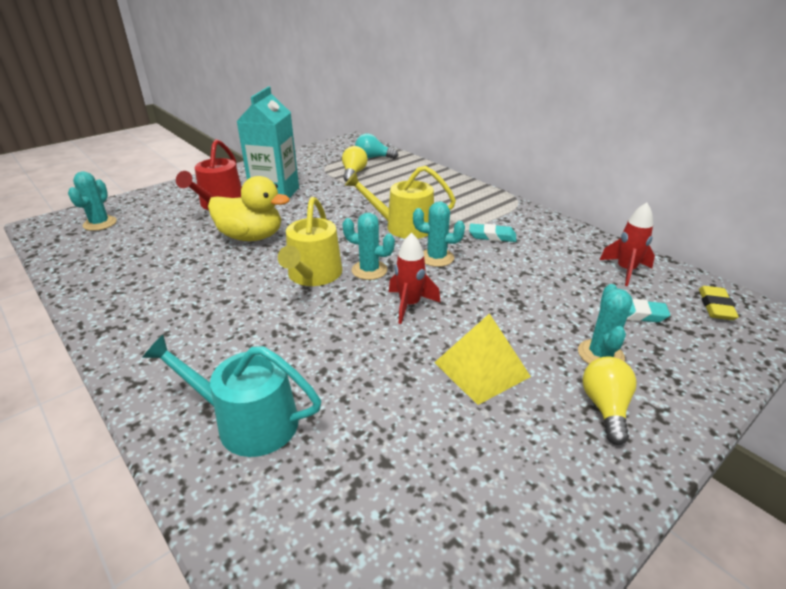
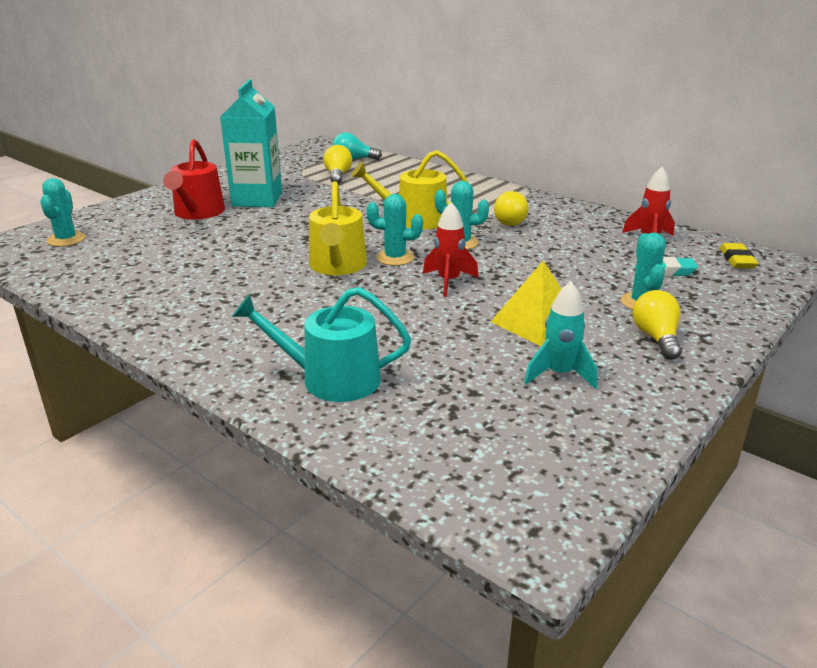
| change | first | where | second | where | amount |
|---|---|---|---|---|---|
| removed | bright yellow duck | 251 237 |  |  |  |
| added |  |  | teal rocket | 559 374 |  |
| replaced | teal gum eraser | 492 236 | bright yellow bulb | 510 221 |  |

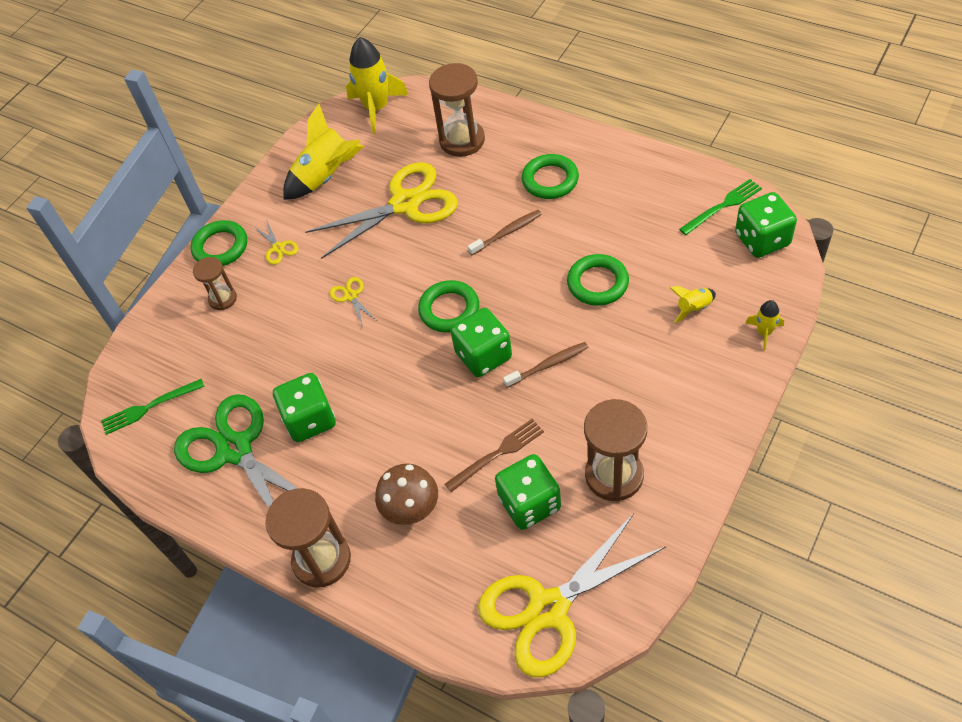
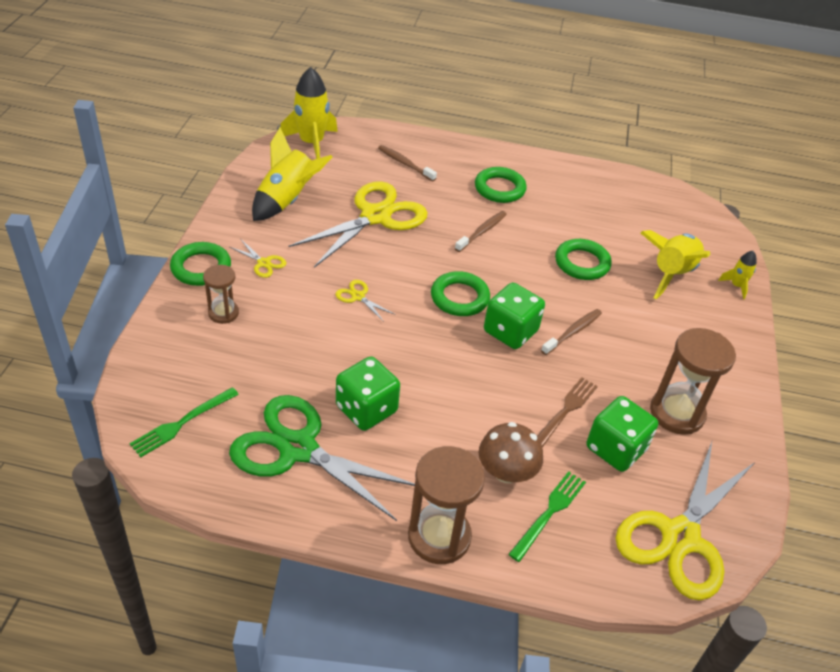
| change | first | where | second | where | amount |
|---|---|---|---|---|---|
| removed | leaf-green dice | 762 239 |  |  |  |
| moved | leaf-green table fork | 723 206 |  | 549 513 |  |
| replaced | dark brown sandglass | 462 140 | dark brown dental brush | 405 164 |  |
| resized | bright yellow rocket | 693 308 |  | 671 274 | x2.03 |

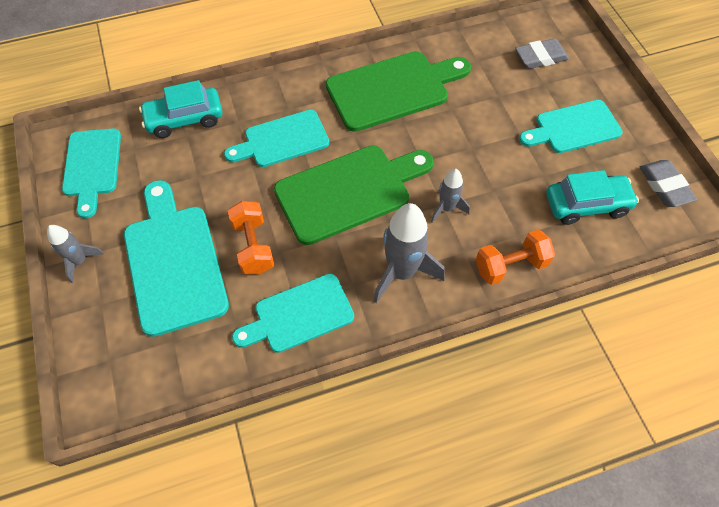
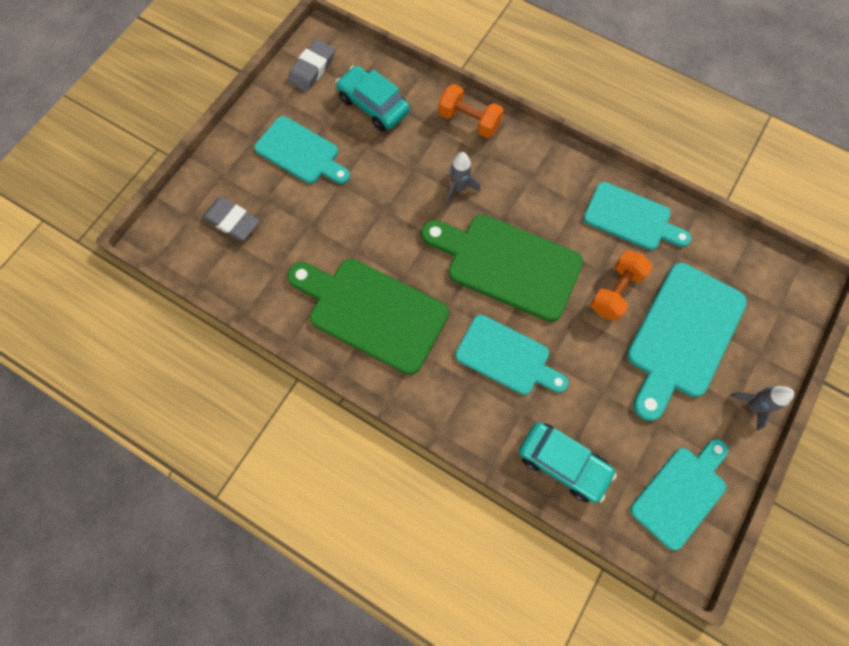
| change | first | where | second | where | amount |
|---|---|---|---|---|---|
| removed | grey rocket | 402 272 |  |  |  |

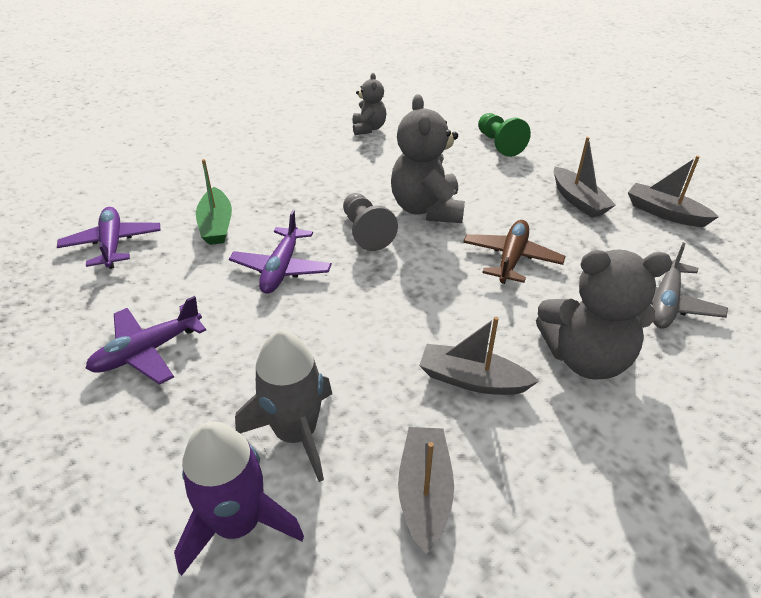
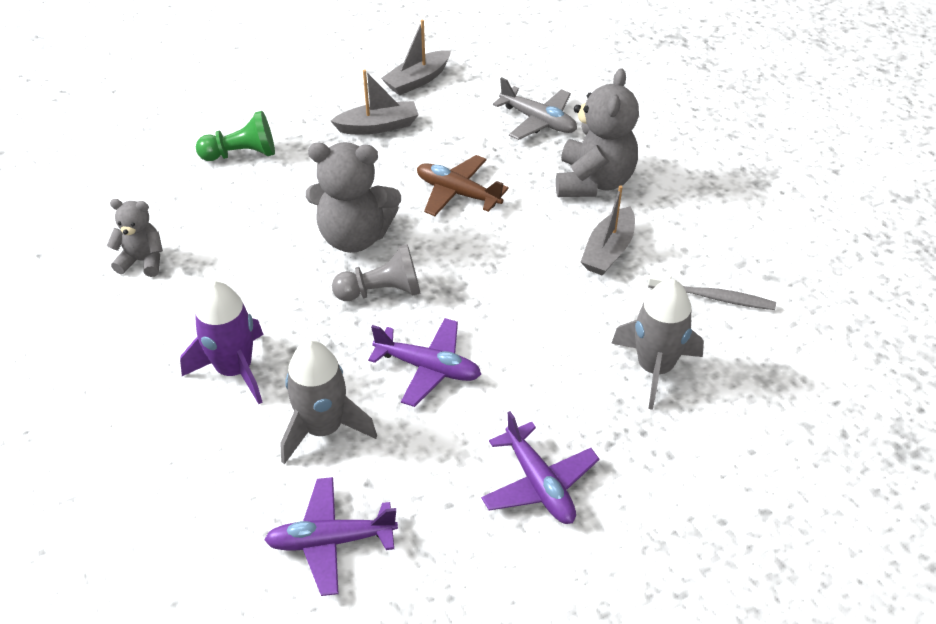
| change | first | where | second | where | amount |
|---|---|---|---|---|---|
| moved | purple rocket | 238 523 |  | 234 370 |  |
| replaced | leaf-green sailboat | 216 225 | grey rocket | 323 428 |  |
| replaced | grey sailboat | 424 492 | grey dental brush | 714 297 |  |

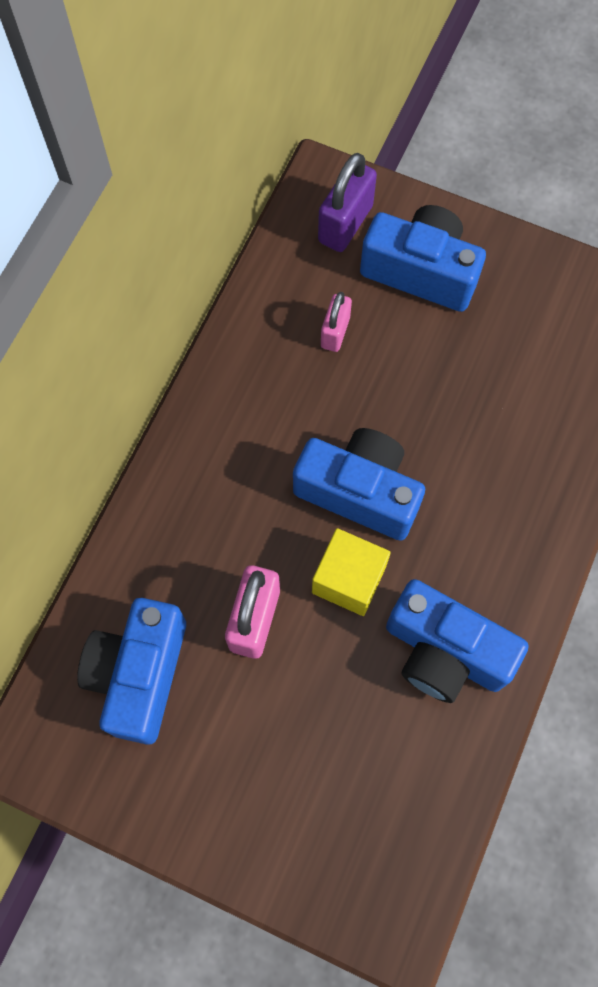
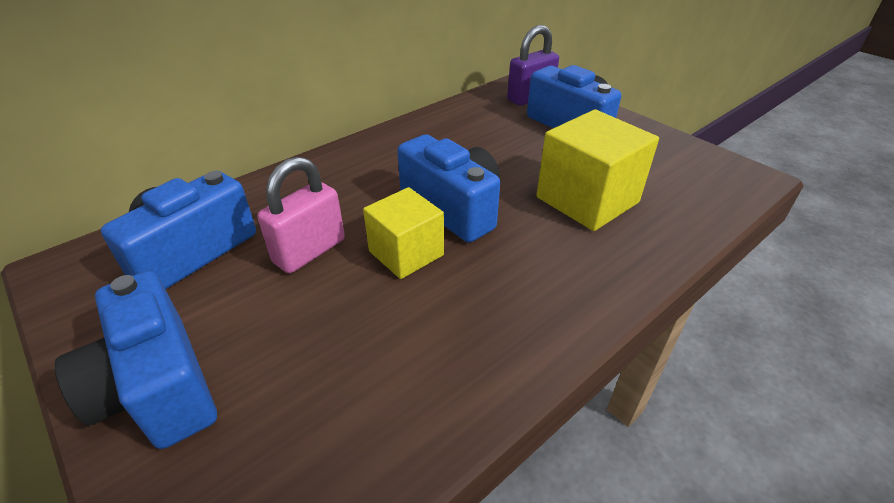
| change | first | where | second | where | amount |
|---|---|---|---|---|---|
| removed | pink padlock | 335 332 |  |  |  |
| added |  |  | bright yellow solid cube | 587 200 |  |
| moved | cobalt camera | 444 652 |  | 157 387 |  |

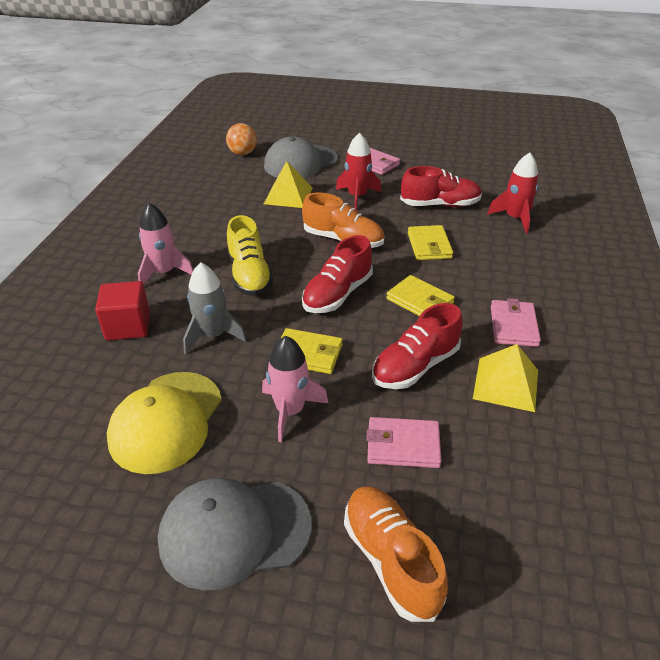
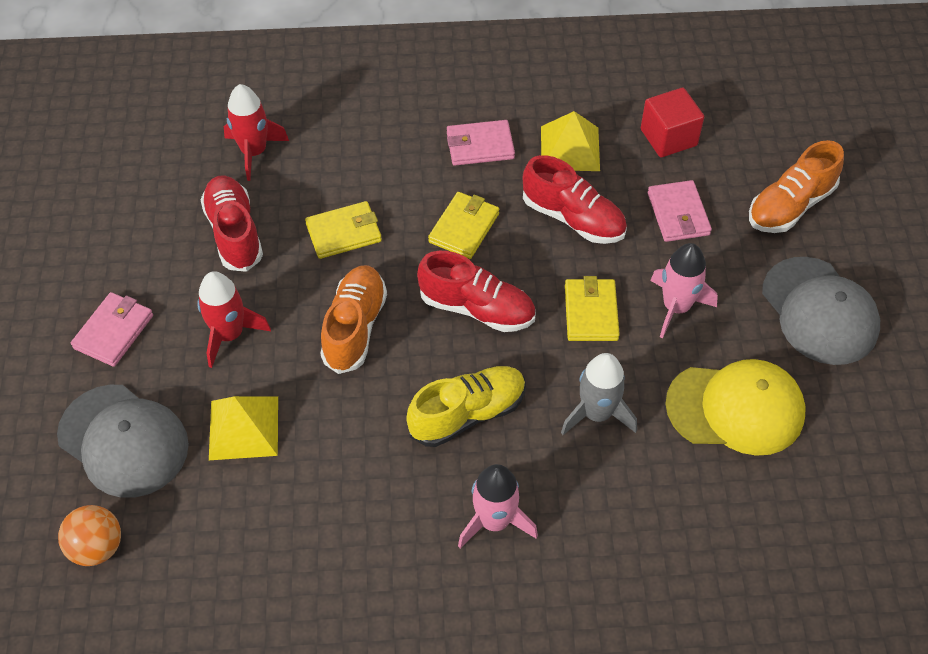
| change | first | where | second | where | amount |
|---|---|---|---|---|---|
| moved | crimson solid cube | 128 326 |  | 668 137 |  |

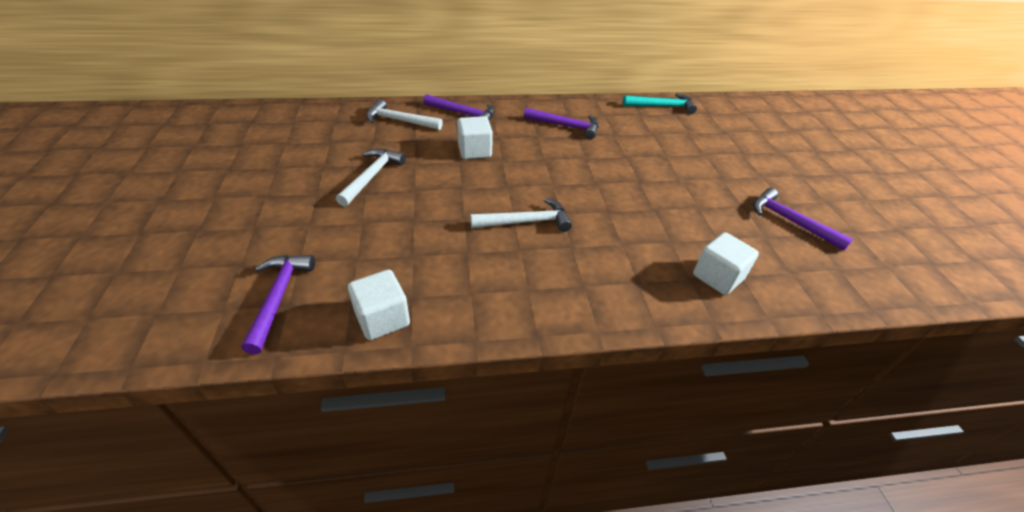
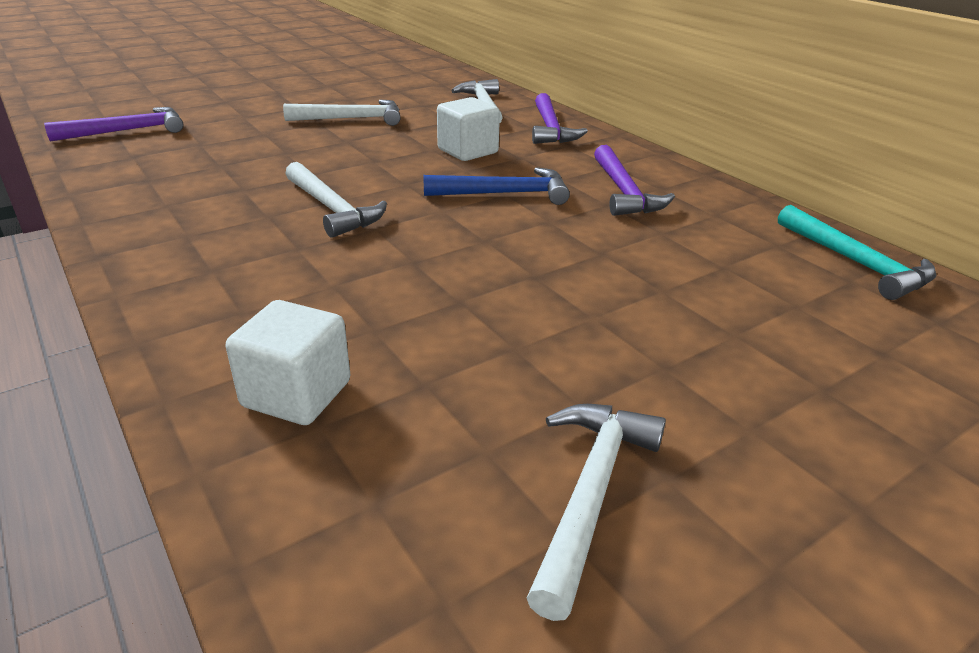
| change | first | where | second | where | amount |
|---|---|---|---|---|---|
| removed | pure white solid cube | 382 318 |  |  |  |
| added |  |  | cobalt claw hammer | 505 194 |  |
| recoloured | purple claw hammer | 790 221 | pure white claw hammer | 591 493 |  |

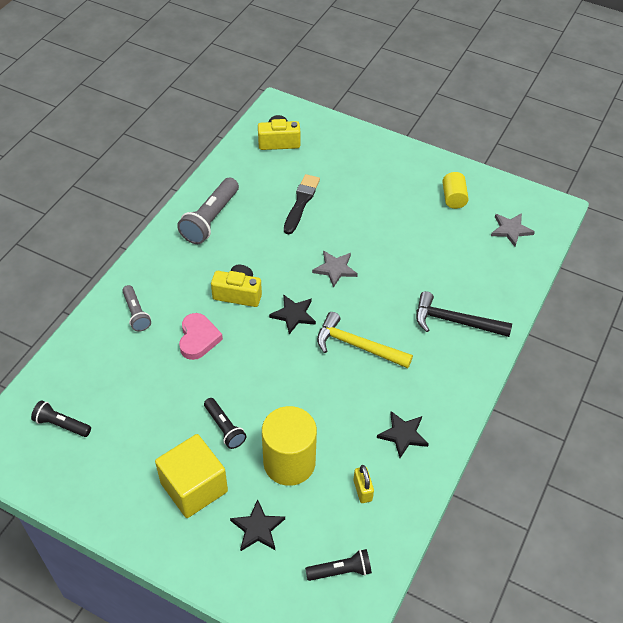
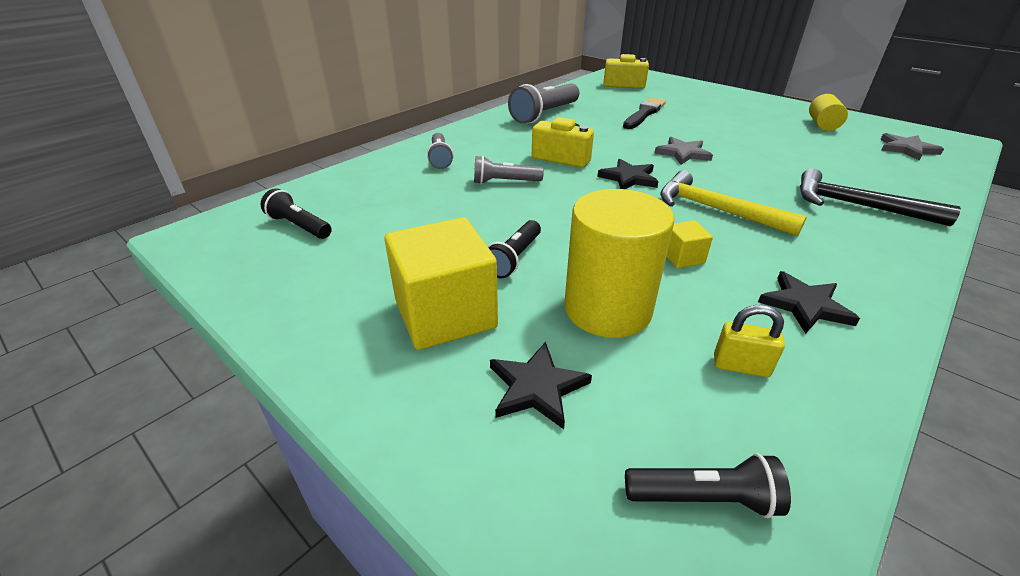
| change | first | where | second | where | amount |
|---|---|---|---|---|---|
| added |  |  | bright yellow solid cube | 682 257 |  |
| replaced | pink heart | 198 338 | grey pocket torch | 505 182 |  |
| turned | ebony pocket torch | 224 428 |  | 514 258 | 45 degrees clockwise |
| turned | bright yellow padlock | 362 490 |  | 740 366 | 75 degrees counterclockwise |

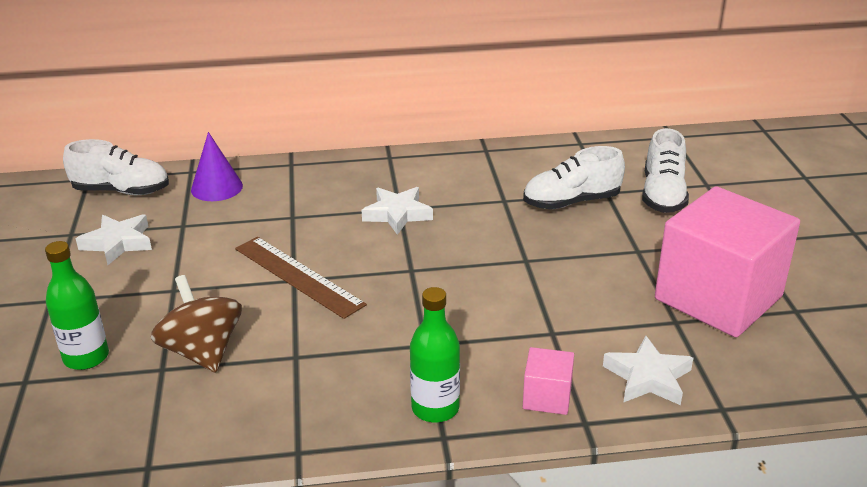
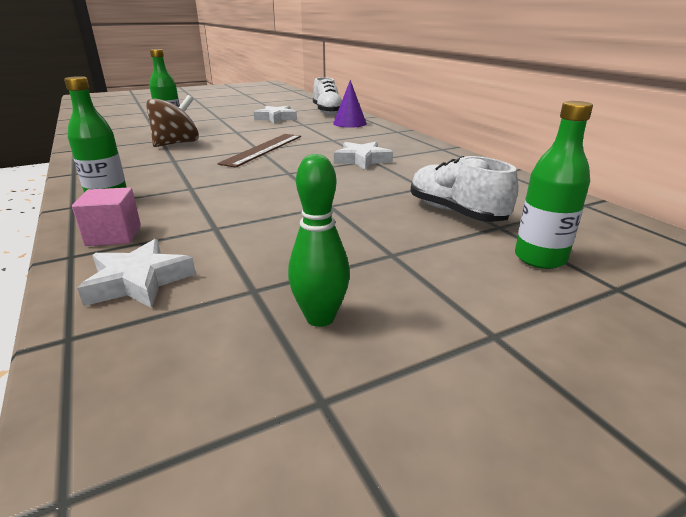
| change | first | where | second | where | amount |
|---|---|---|---|---|---|
| replaced | pure white sneaker | 662 195 | leaf-green flask | 540 258 |  |
| replaced | pink solid cube | 718 298 | leaf-green tenpin | 320 318 |  |

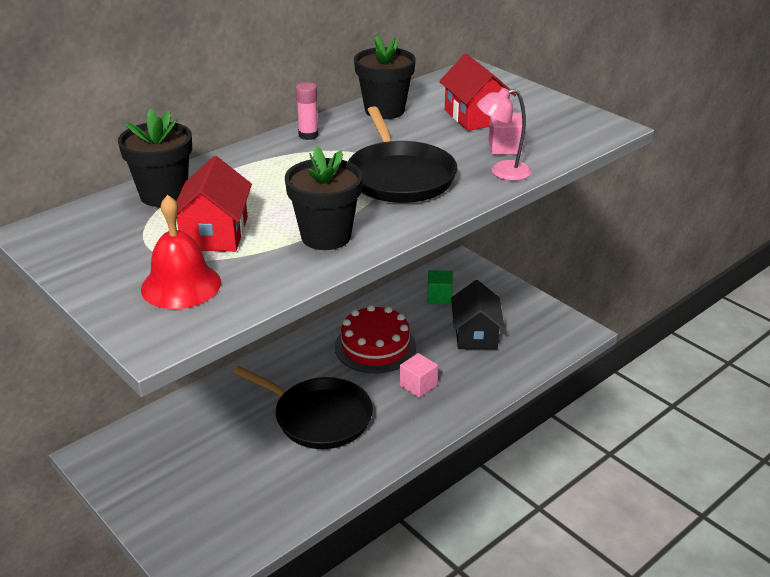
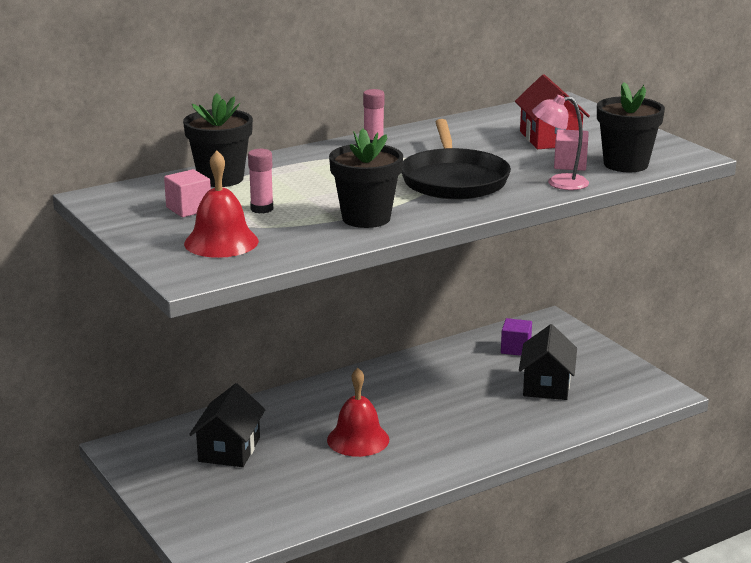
| change | first | where | second | where | amount |
|---|---|---|---|---|---|
| removed | crimson layer cake | 375 347 |  |  |  |
| added |  |  | ebony house | 229 449 |  |
| moved | ebony plant pot | 384 110 |  | 625 164 |  |
| moved | pink solid cube | 418 385 |  | 188 209 |  |
| replaced | crimson house | 215 233 | pink stick of glue | 262 209 |  |
| replaced | ebony frying pan | 318 417 | crimson school bell | 358 439 |  |
| recoloured | leaf-green solid cube | 439 296 | purple solid cube | 515 349 |  |

